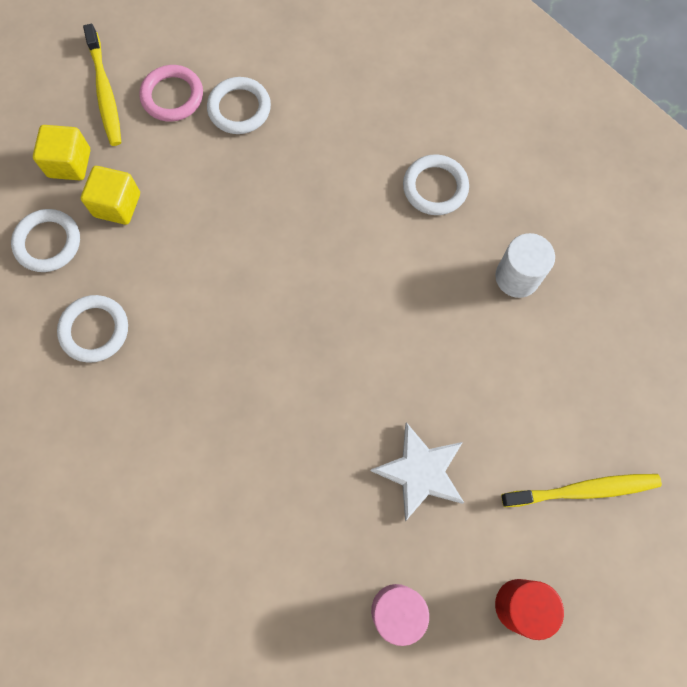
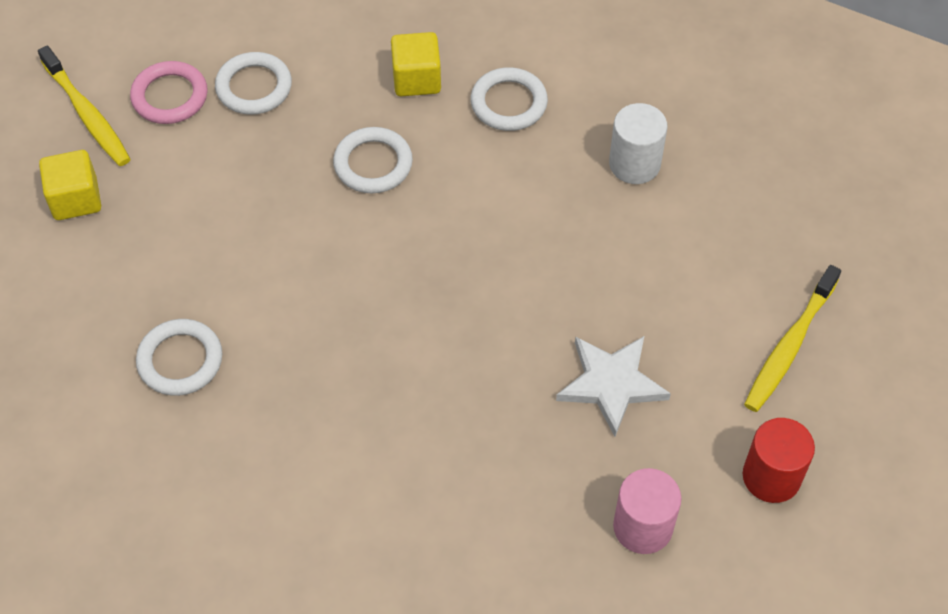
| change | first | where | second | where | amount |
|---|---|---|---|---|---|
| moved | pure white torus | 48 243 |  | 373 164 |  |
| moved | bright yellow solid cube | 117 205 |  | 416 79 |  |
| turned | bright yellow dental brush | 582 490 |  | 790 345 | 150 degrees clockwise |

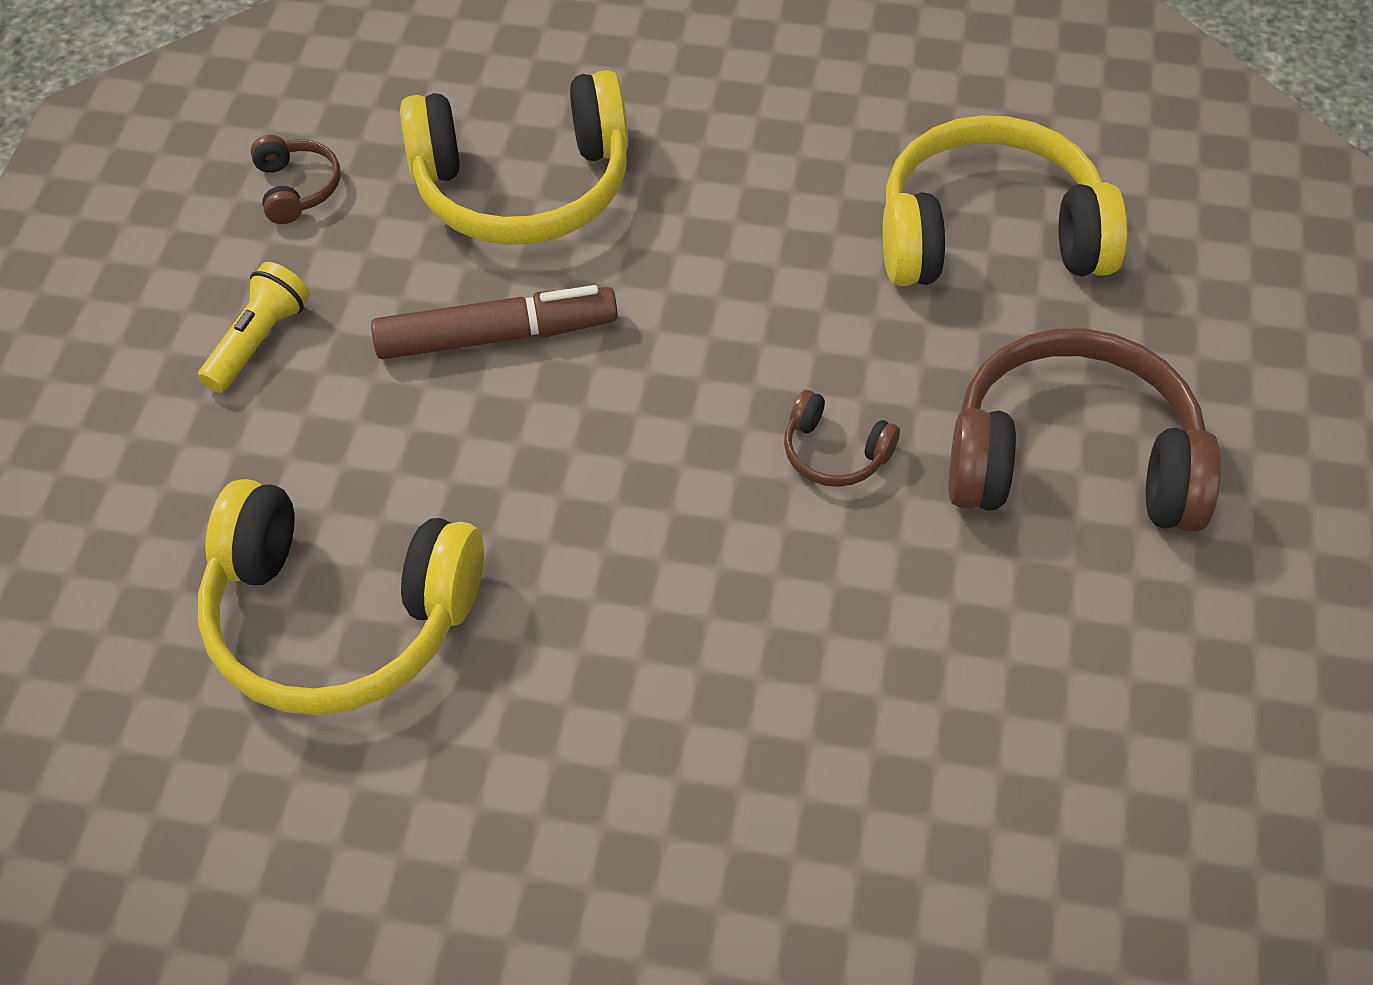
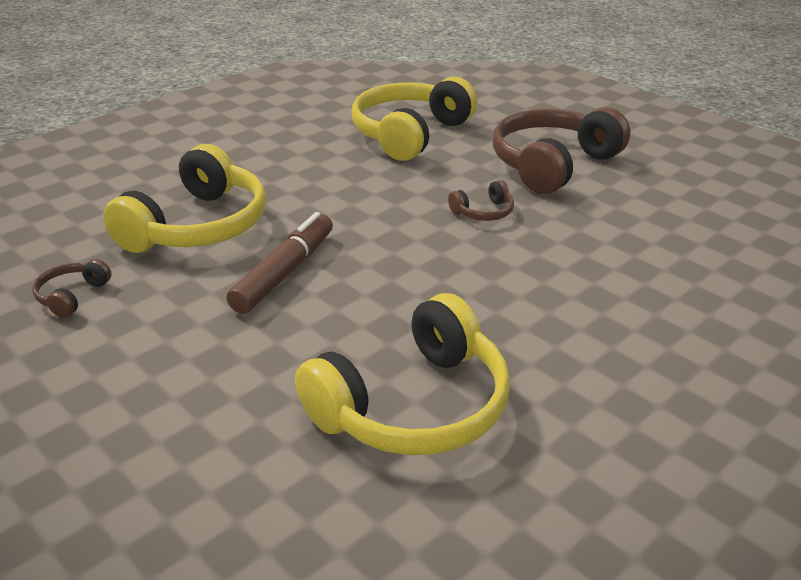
| change | first | where | second | where | amount |
|---|---|---|---|---|---|
| removed | bright yellow pocket torch | 259 341 |  |  |  |
| turned | dark brown headphones | 297 188 |  | 72 296 | 90 degrees counterclockwise |

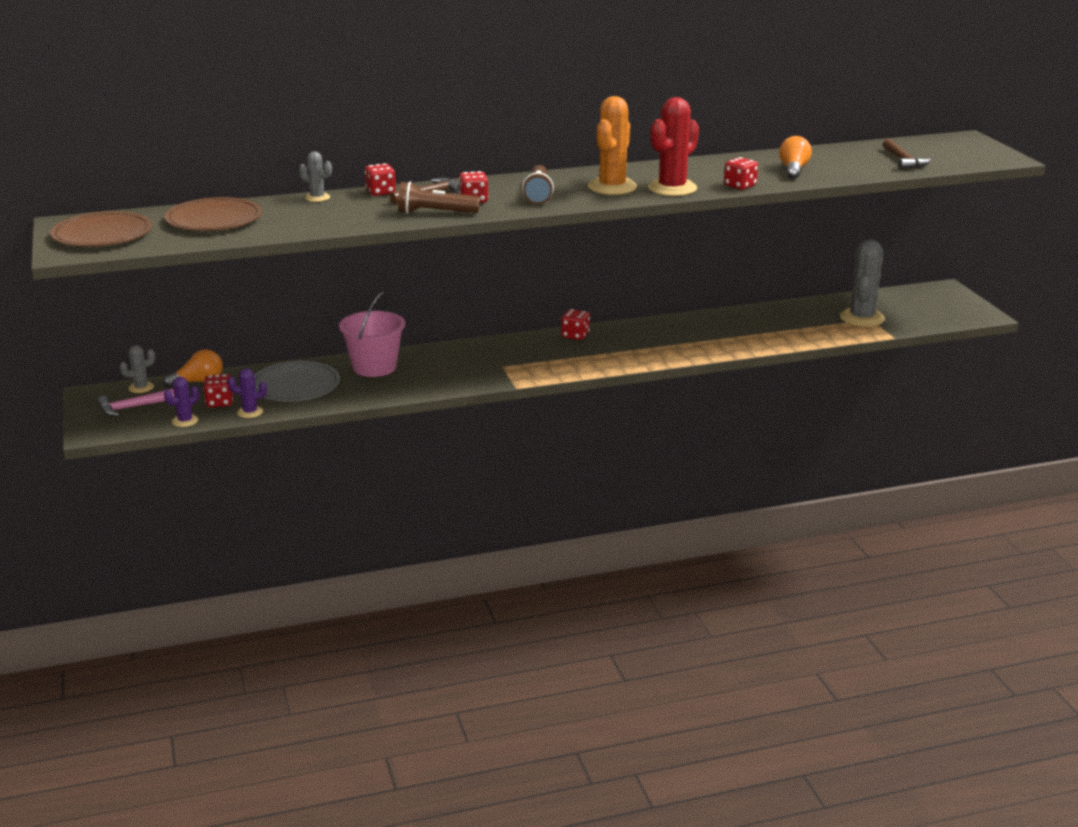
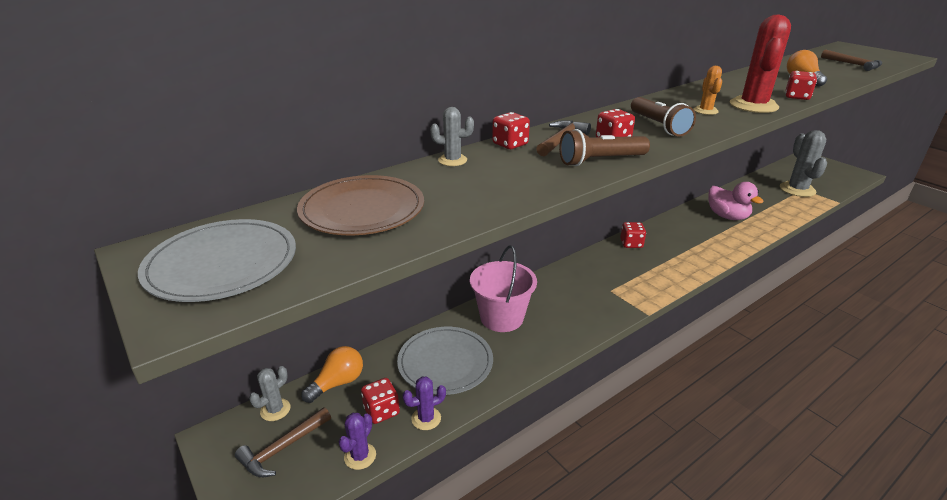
| change | first | where | second | where | amount |
|---|---|---|---|---|---|
| added |  |  | pink duck | 727 216 |  |
| recoloured | dark brown flat dish | 102 234 | grey flat dish | 222 264 |  |
| recoloured | pink claw hammer | 133 407 | dark brown claw hammer | 283 448 |  |
| resized | bright orange saguaro cactus | 612 187 |  | 705 111 | x0.51 |

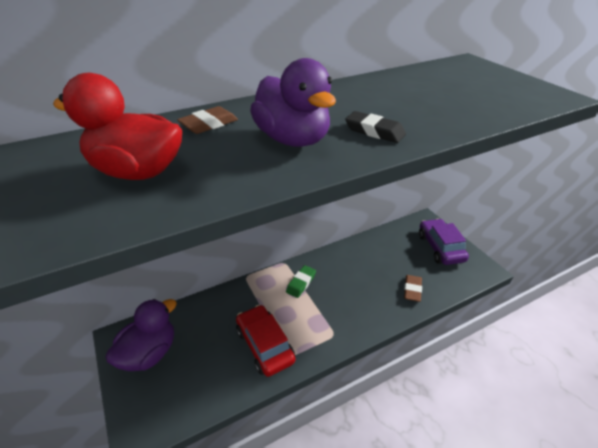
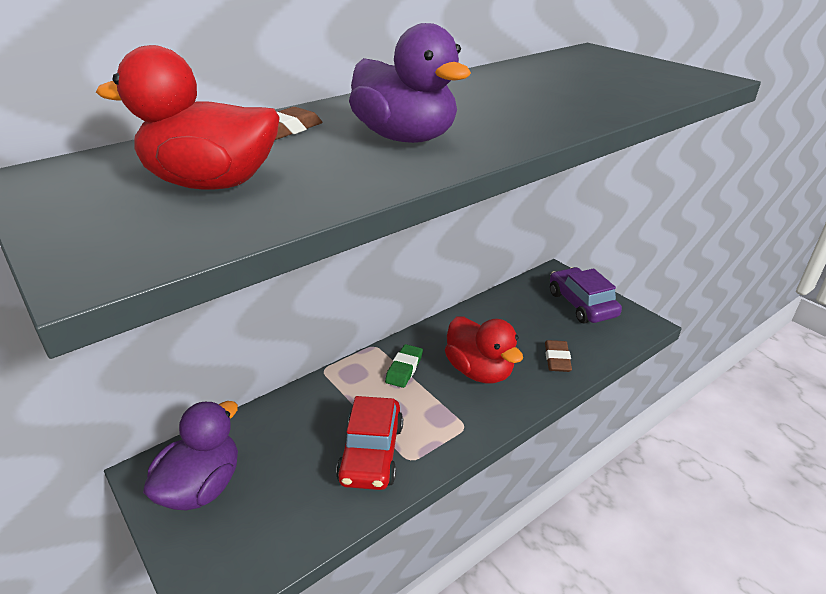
| change | first | where | second | where | amount |
|---|---|---|---|---|---|
| removed | ebony gum eraser | 374 131 |  |  |  |
| added |  |  | crimson duck | 479 371 |  |
| turned | crimson automobile | 265 345 |  | 371 453 | 135 degrees counterclockwise |

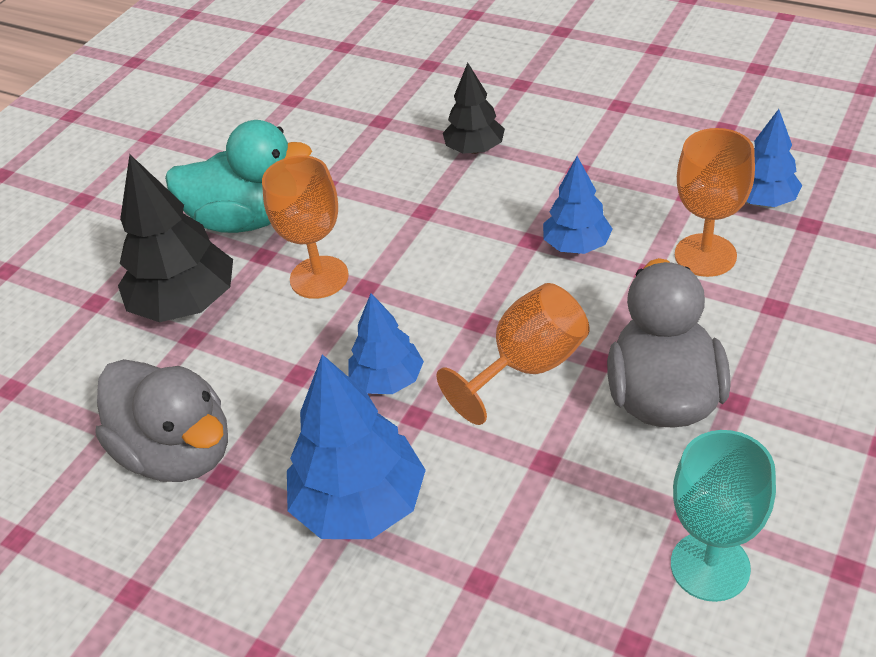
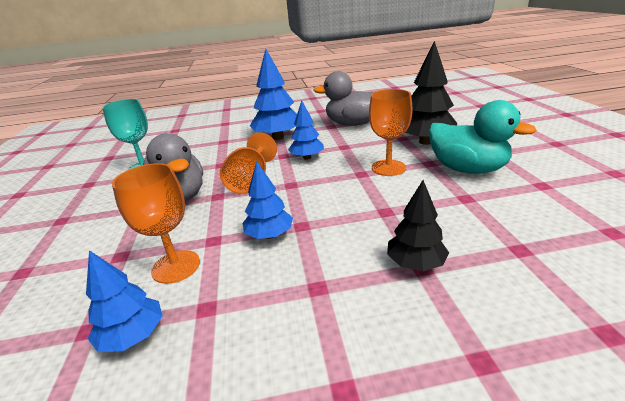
| change | first | where | second | where | amount |
|---|---|---|---|---|---|
| turned | teal duck | 247 219 |  | 467 169 | 105 degrees counterclockwise |

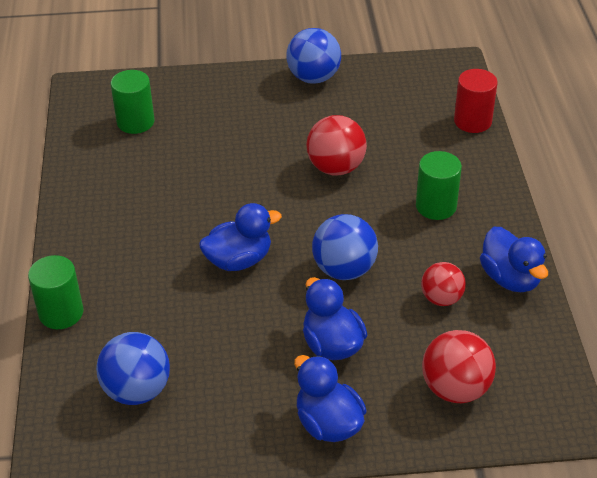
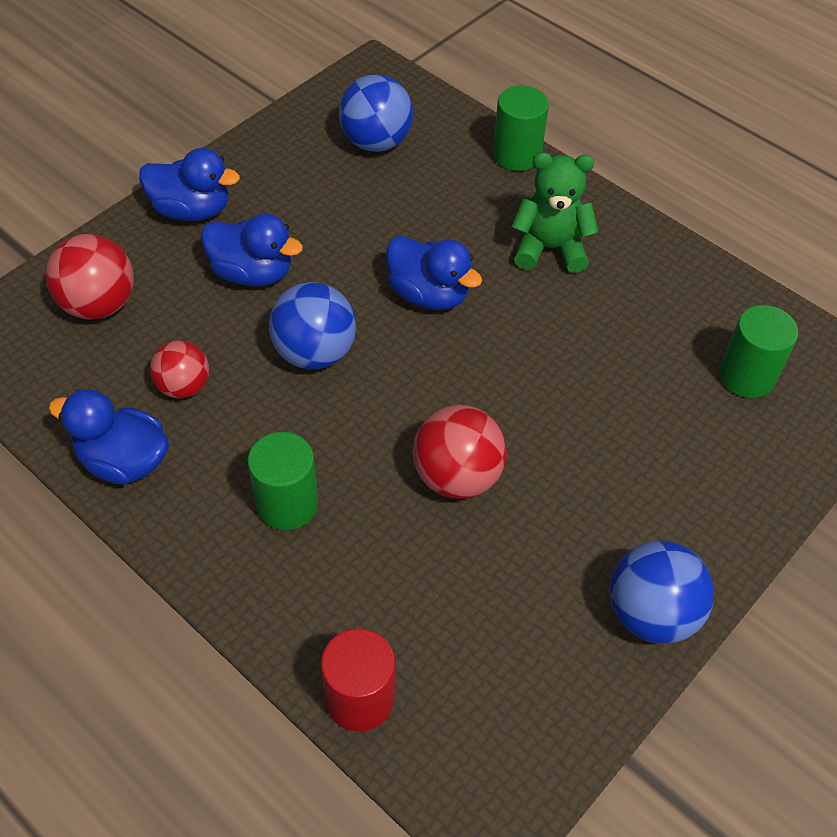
| change | first | where | second | where | amount |
|---|---|---|---|---|---|
| added |  |  | leaf-green teddy | 549 248 |  |
| turned | cobalt duck | 239 260 |  | 429 294 | 75 degrees counterclockwise |

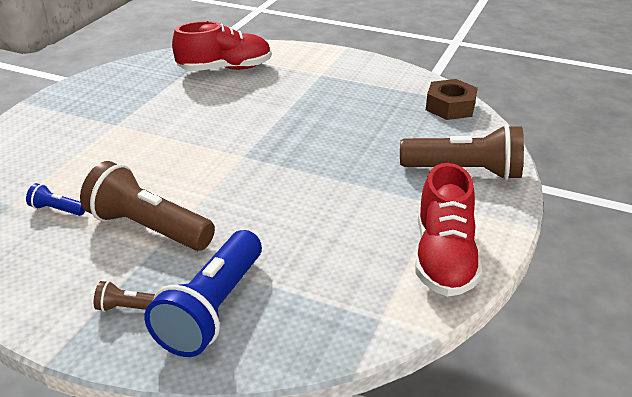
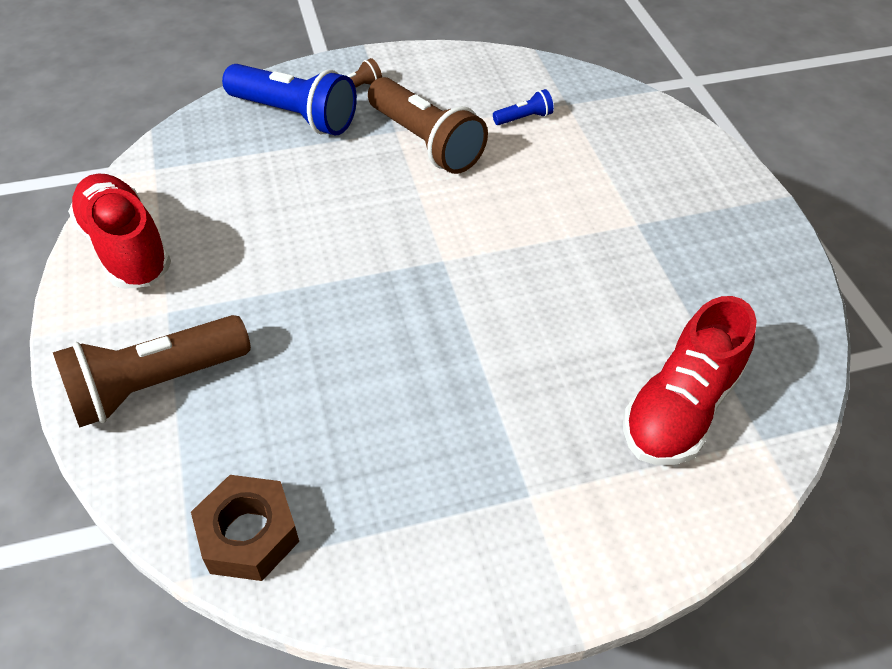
| change | first | where | second | where | amount |
|---|---|---|---|---|---|
| turned | dark brown pocket torch | 148 228 |  | 425 142 | 60 degrees clockwise |
| turned | cobalt pocket torch | 212 309 |  | 294 115 | 135 degrees clockwise |

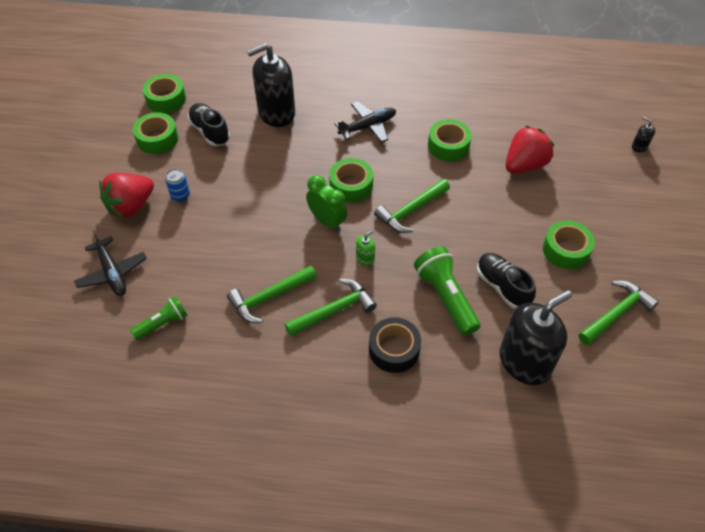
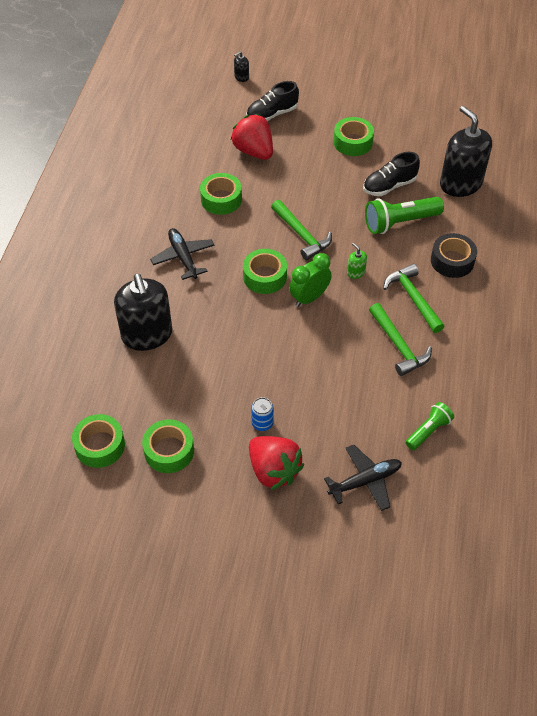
| change | first | where | second | where | amount |
|---|---|---|---|---|---|
| removed | leaf-green claw hammer | 616 313 |  |  |  |
| moved | ebony sneaker | 210 132 |  | 272 114 |  |
| turned | leaf-green pocket torch | 163 324 |  | 428 431 | 75 degrees clockwise |

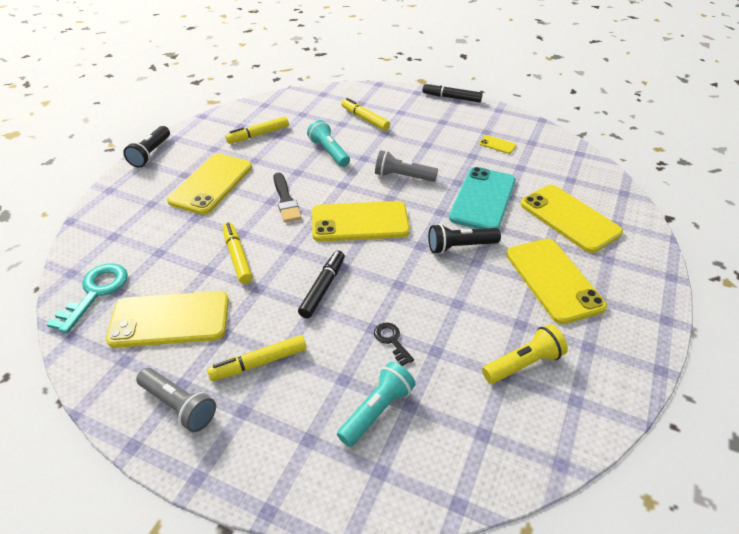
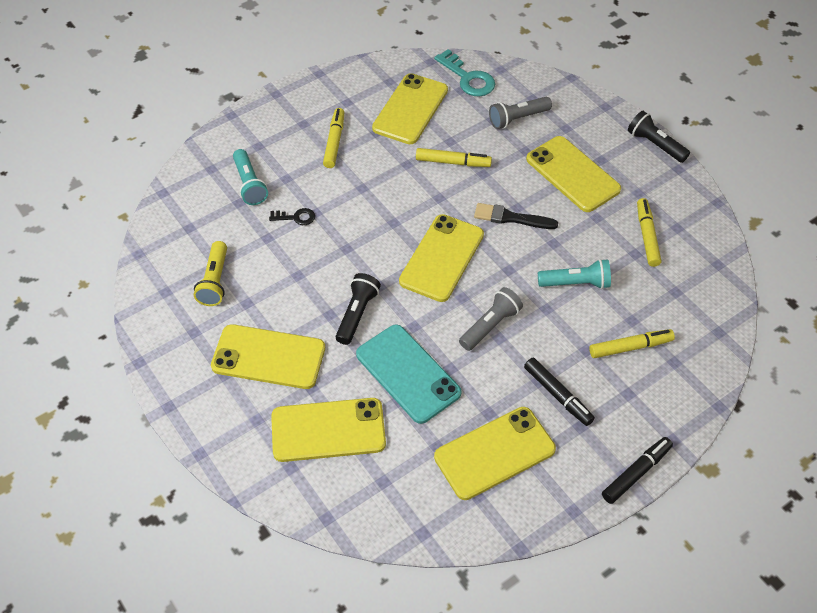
| change | first | where | second | where | amount |
|---|---|---|---|---|---|
| moved | grey pocket torch | 179 405 |  | 517 119 |  |
| moved | ebony felt pen | 323 288 |  | 557 395 |  |
| resized | bright yellow mobile phone | 497 145 |  | 494 453 | x2.39 |

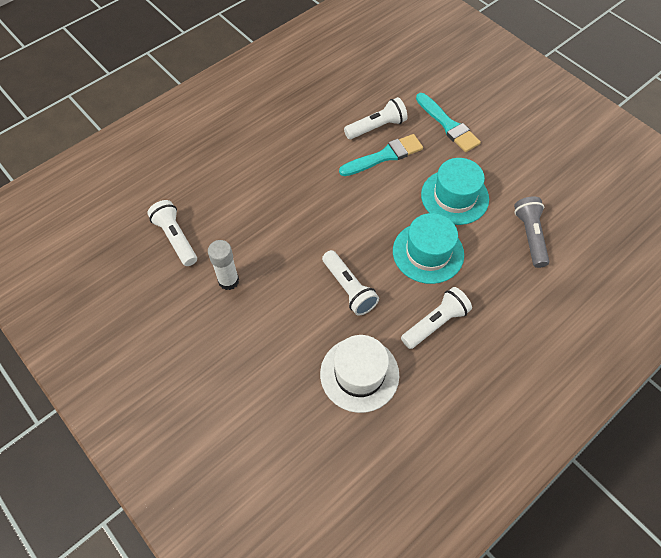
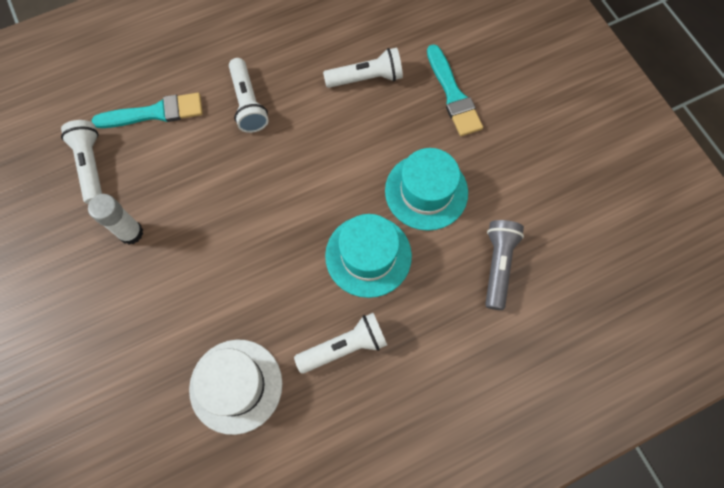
| change | first | where | second | where | amount |
|---|---|---|---|---|---|
| moved | pure white pocket torch | 349 288 |  | 248 103 |  |
| moved | teal brush | 384 156 |  | 154 113 |  |

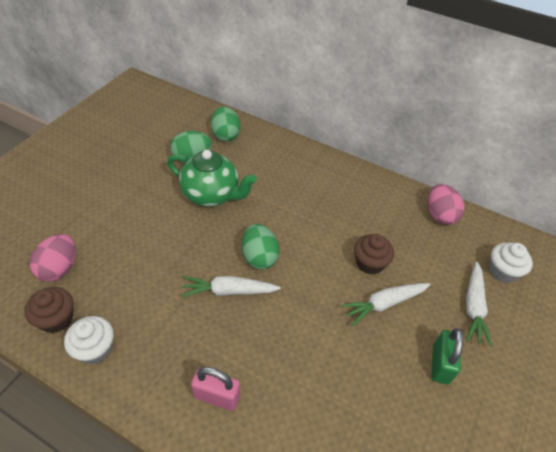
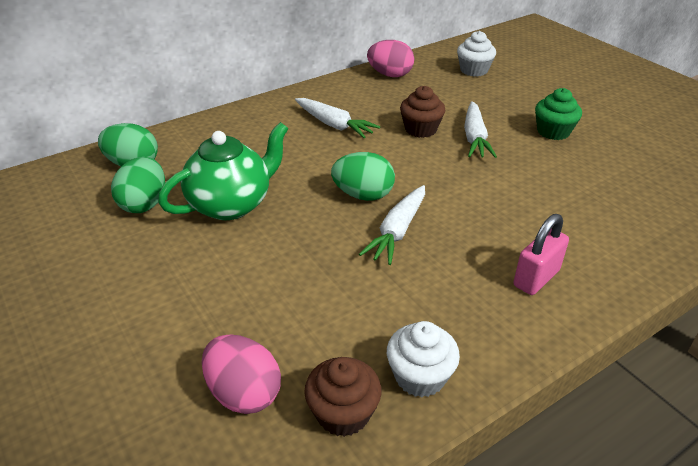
| change | first | where | second | where | amount |
|---|---|---|---|---|---|
| moved | pure white toy carrot | 473 307 |  | 334 125 |  |
| replaced | leaf-green padlock | 440 364 | leaf-green cupcake | 553 132 |  |

